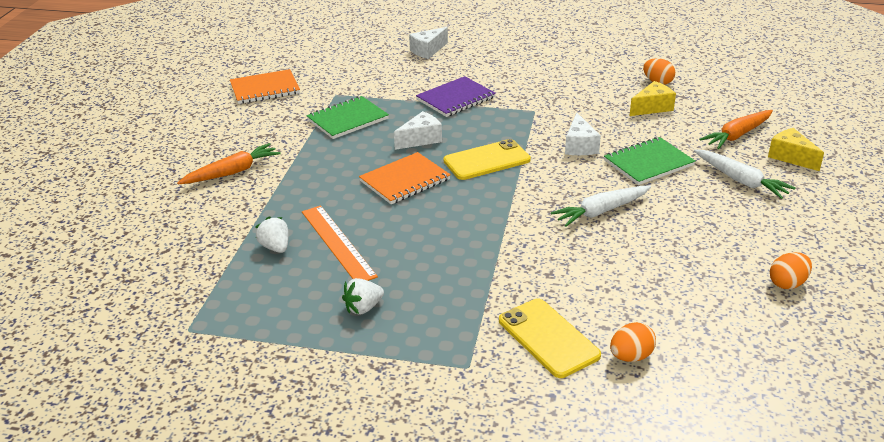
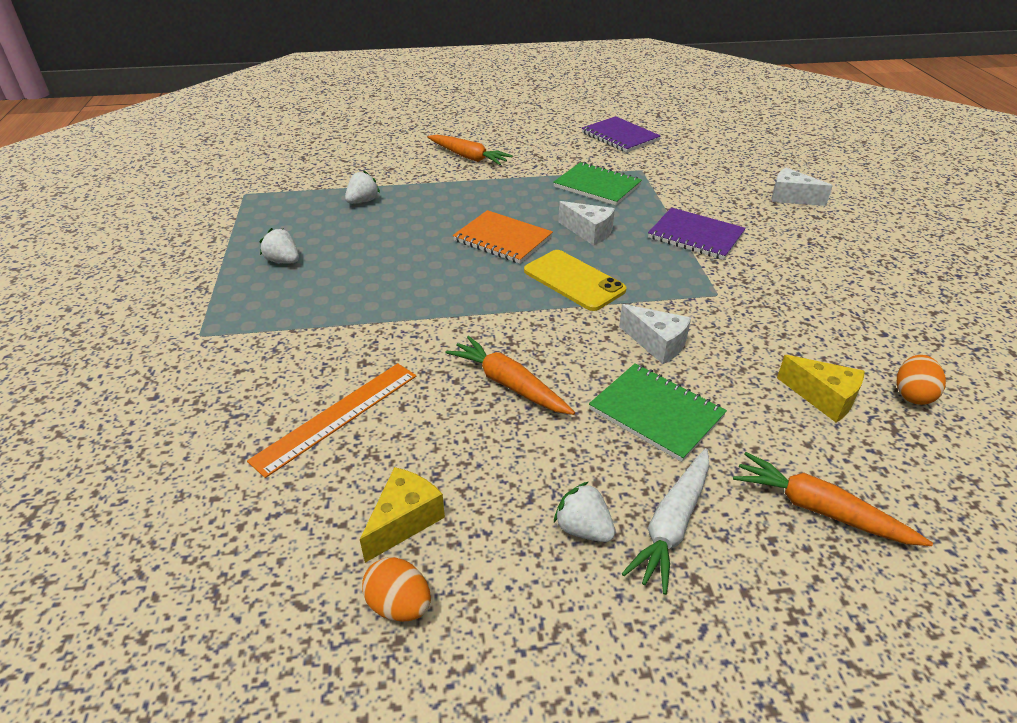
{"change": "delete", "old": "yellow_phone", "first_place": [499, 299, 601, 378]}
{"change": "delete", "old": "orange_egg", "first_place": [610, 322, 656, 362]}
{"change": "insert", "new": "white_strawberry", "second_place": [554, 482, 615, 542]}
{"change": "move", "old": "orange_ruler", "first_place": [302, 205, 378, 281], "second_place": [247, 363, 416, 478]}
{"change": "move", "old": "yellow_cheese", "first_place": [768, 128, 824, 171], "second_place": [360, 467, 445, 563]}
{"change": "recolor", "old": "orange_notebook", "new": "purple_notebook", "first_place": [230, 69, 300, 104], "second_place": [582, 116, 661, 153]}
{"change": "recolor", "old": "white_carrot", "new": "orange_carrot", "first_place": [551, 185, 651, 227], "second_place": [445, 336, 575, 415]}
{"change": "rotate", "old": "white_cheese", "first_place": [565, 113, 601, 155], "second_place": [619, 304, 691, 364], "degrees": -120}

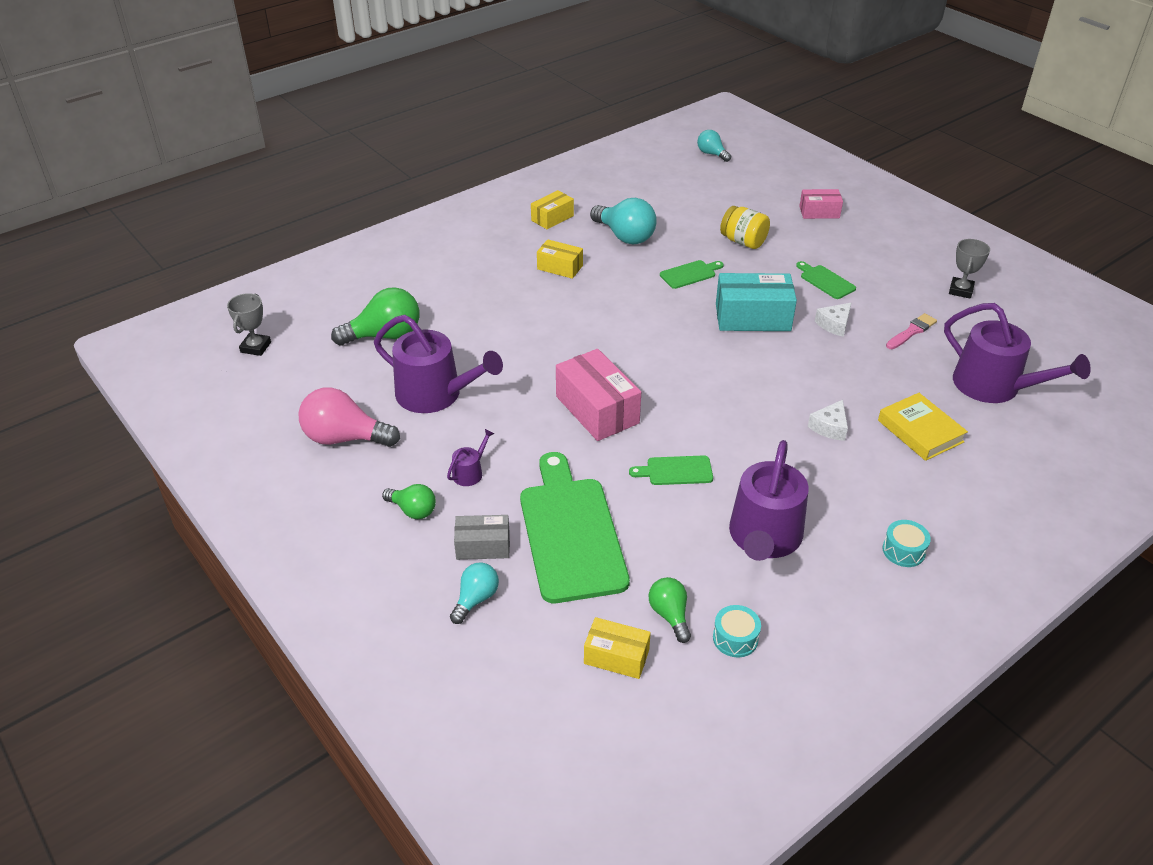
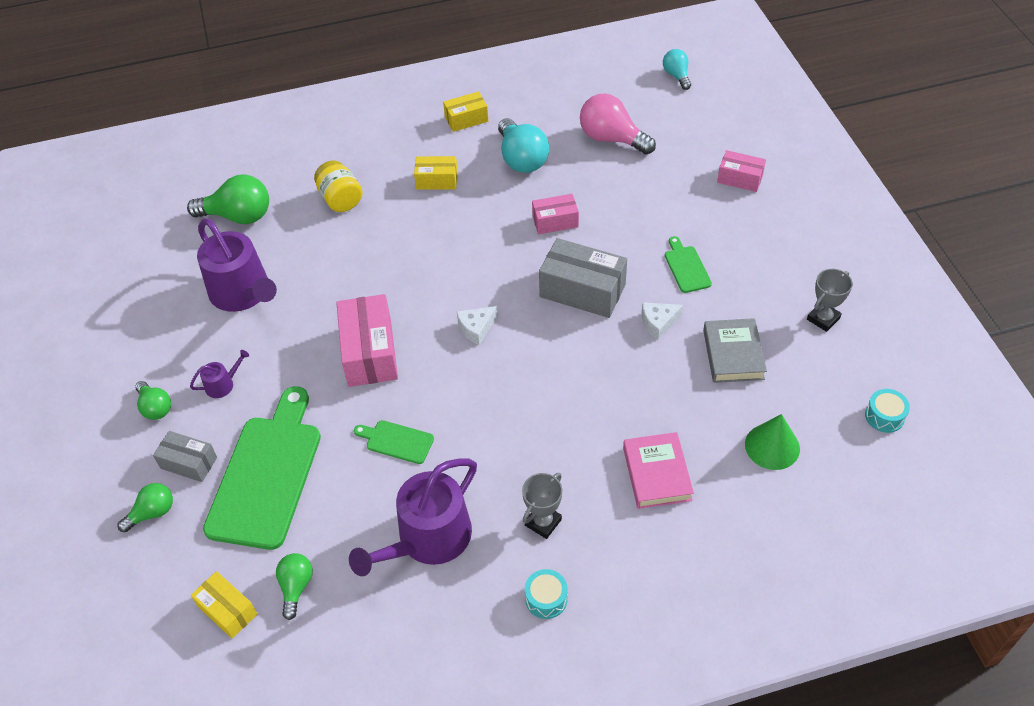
{"change": "move", "old": "grey_trophy", "first_place": [227, 293, 271, 356], "second_place": [522, 473, 562, 539]}
{"change": "move", "old": "pink_light_bulb", "first_place": [298, 388, 400, 447], "second_place": [580, 93, 656, 155]}
{"change": "move", "old": "turquoise_drum", "first_place": [713, 605, 761, 657], "second_place": [865, 389, 910, 433]}
{"change": "move", "old": "yellow_jar", "first_place": [720, 206, 770, 249], "second_place": [314, 161, 363, 212]}
{"change": "move", "old": "white_cheese", "first_place": [808, 400, 848, 441], "second_place": [457, 306, 498, 345]}
{"change": "replace", "old": "green_cutting_board", "new": "pink_box", "first_place": [660, 260, 724, 289], "second_place": [532, 194, 579, 234]}
{"change": "replace", "old": "pink_brush", "new": "grey_book", "first_place": [886, 313, 937, 349], "second_place": [703, 318, 767, 383]}
{"change": "replace", "old": "purple_watering_can", "new": "green_cone", "first_place": [944, 303, 1091, 403], "second_place": [745, 414, 800, 470]}
{"change": "recolor", "old": "turquoise_light_bulb", "new": "green_light_bulb", "first_place": [450, 562, 499, 624], "second_place": [117, 483, 173, 532]}
{"change": "recolor", "old": "turquoise_box", "new": "grey_box", "first_place": [716, 273, 797, 331], "second_place": [539, 238, 627, 318]}
{"change": "recolor", "old": "yellow_book", "new": "pink_book", "first_place": [878, 393, 968, 461], "second_place": [623, 432, 694, 509]}
{"change": "rotate", "old": "yellow_box", "first_place": [537, 239, 583, 279], "second_place": [414, 156, 458, 190], "degrees": -45}

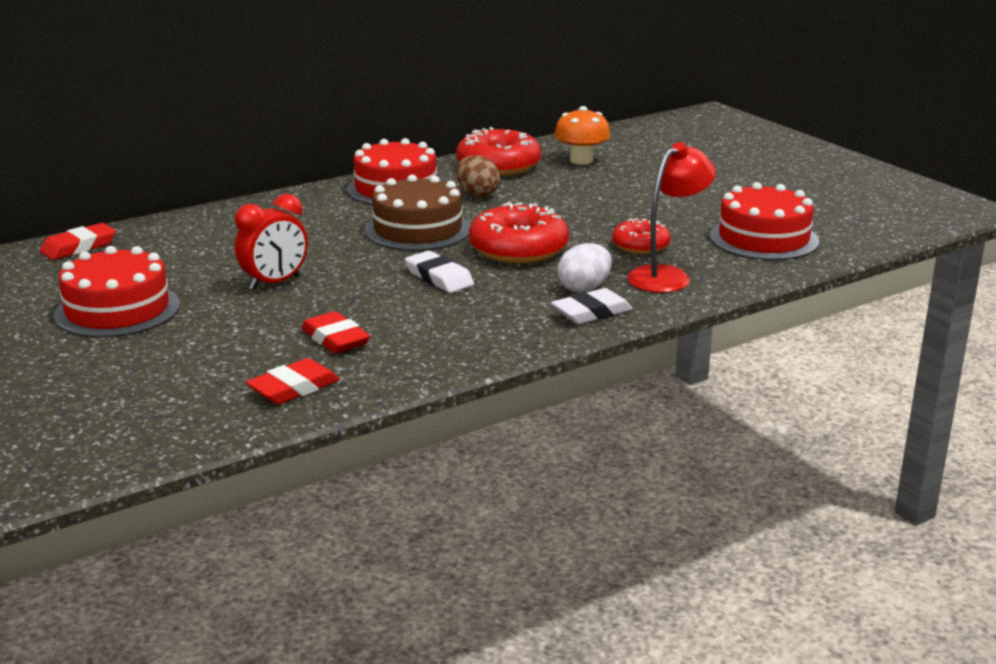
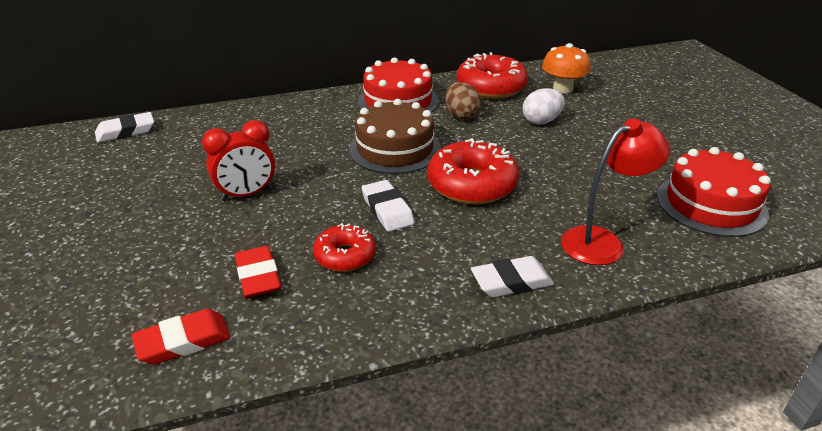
{"change": "delete", "old": "red_cake", "first_place": [54, 246, 180, 338]}
{"change": "move", "old": "white_egg", "first_place": [558, 243, 612, 293], "second_place": [522, 88, 565, 125]}
{"change": "move", "old": "red_donut", "first_place": [612, 218, 671, 254], "second_place": [313, 223, 376, 272]}
{"change": "recolor", "old": "red_eraser", "new": "white_eraser", "first_place": [40, 223, 116, 260], "second_place": [95, 112, 154, 143]}

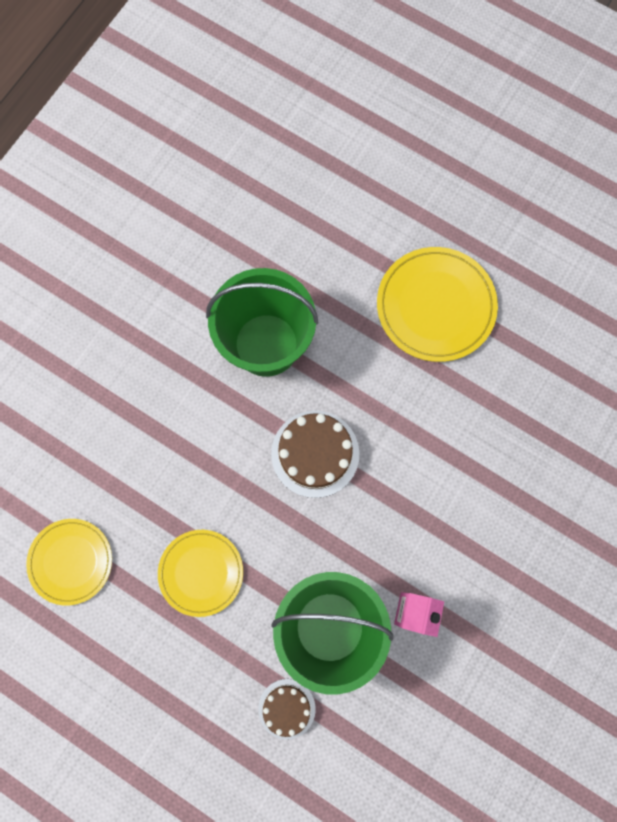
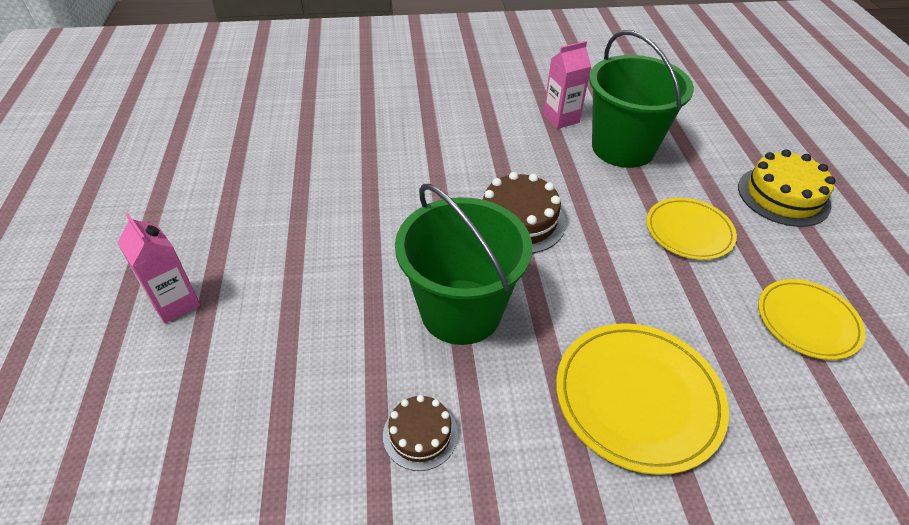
{"change": "insert", "new": "pink_carton", "second_place": [117, 213, 200, 324]}
{"change": "insert", "new": "yellow_cake", "second_place": [738, 149, 835, 227]}
{"change": "move", "old": "brown_cake", "first_place": [258, 679, 316, 740], "second_place": [383, 395, 458, 471]}
{"change": "move", "old": "yellow_plate", "first_place": [377, 247, 498, 362], "second_place": [556, 323, 729, 475]}

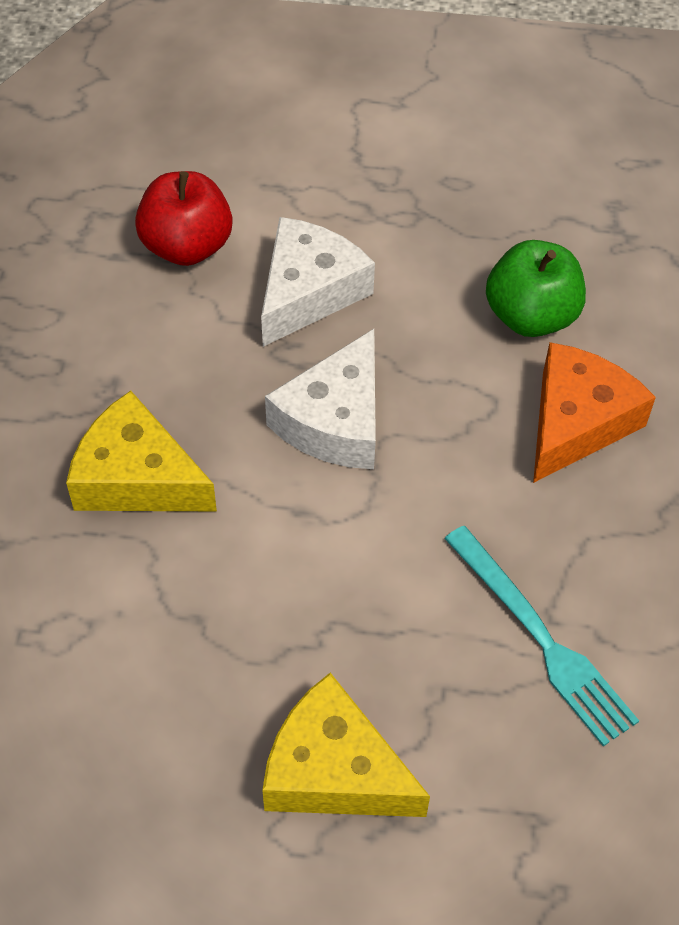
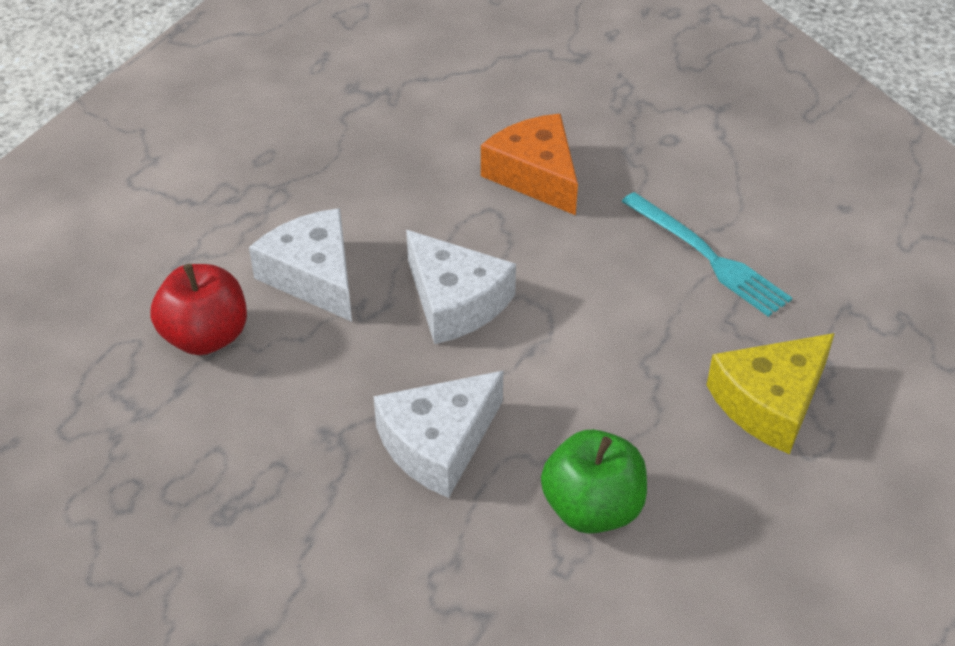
{"change": "move", "old": "green_apple", "first_place": [486, 240, 586, 337], "second_place": [541, 430, 647, 534]}
{"change": "recolor", "old": "yellow_cheese", "new": "white_cheese", "first_place": [66, 391, 217, 511], "second_place": [374, 371, 503, 498]}
{"change": "rotate", "old": "turquoise_fork", "first_place": [444, 526, 639, 746], "second_place": [621, 192, 792, 317], "degrees": 60}

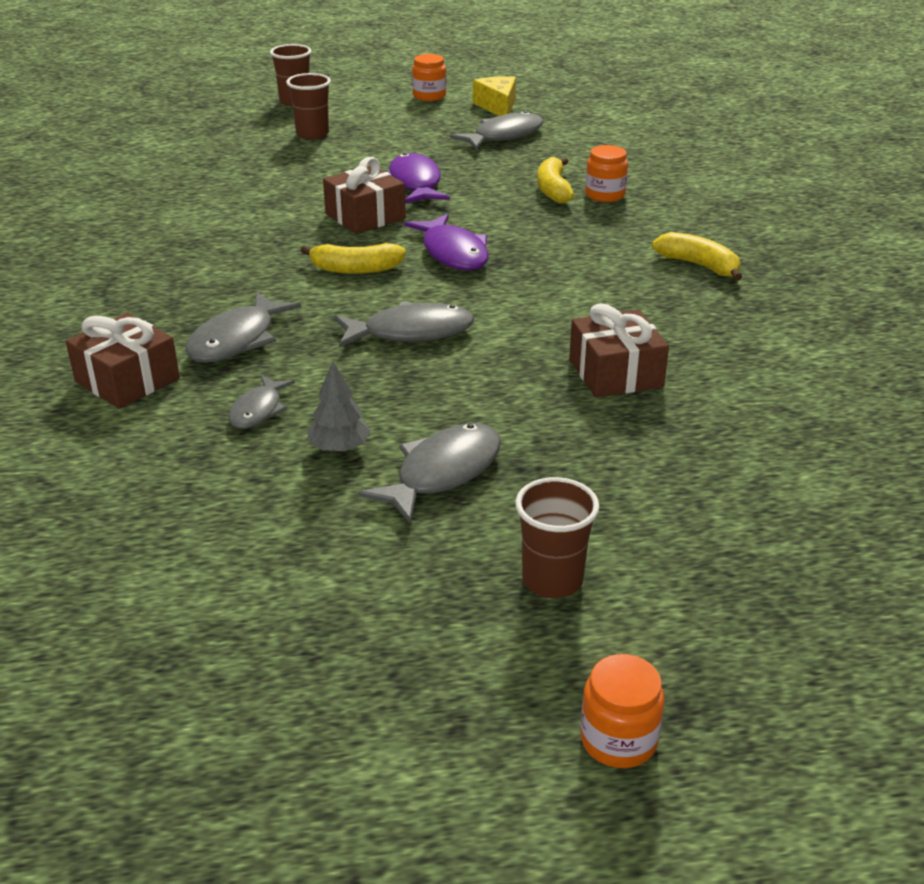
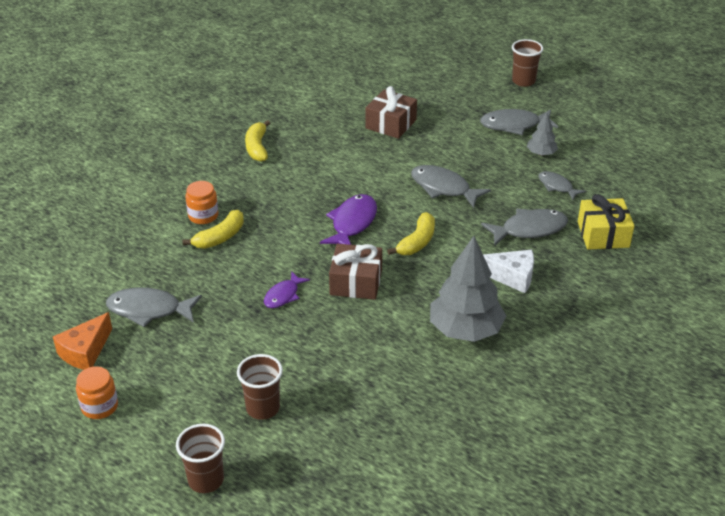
{"change": "delete", "old": "orange_jar", "first_place": [580, 654, 665, 768]}
{"change": "insert", "new": "grey_tree", "second_place": [430, 236, 506, 342]}
{"change": "insert", "new": "white_cheese", "second_place": [483, 250, 534, 293]}
{"change": "recolor", "old": "brown_gift", "new": "yellow_gift", "first_place": [66, 313, 180, 409], "second_place": [578, 194, 634, 250]}
{"change": "recolor", "old": "yellow_cheese", "new": "orange_cheese", "first_place": [473, 76, 516, 116], "second_place": [53, 312, 112, 370]}
{"change": "rotate", "old": "grey_fish", "first_place": [228, 375, 295, 429], "second_place": [539, 171, 586, 200], "degrees": -105}
{"change": "rotate", "old": "yellow_banana", "first_place": [300, 243, 406, 274], "second_place": [387, 212, 435, 255], "degrees": 75}
{"change": "resize", "old": "purple_fish", "first_place": [388, 153, 450, 204], "second_place": [264, 271, 310, 308], "factor": 0.61}

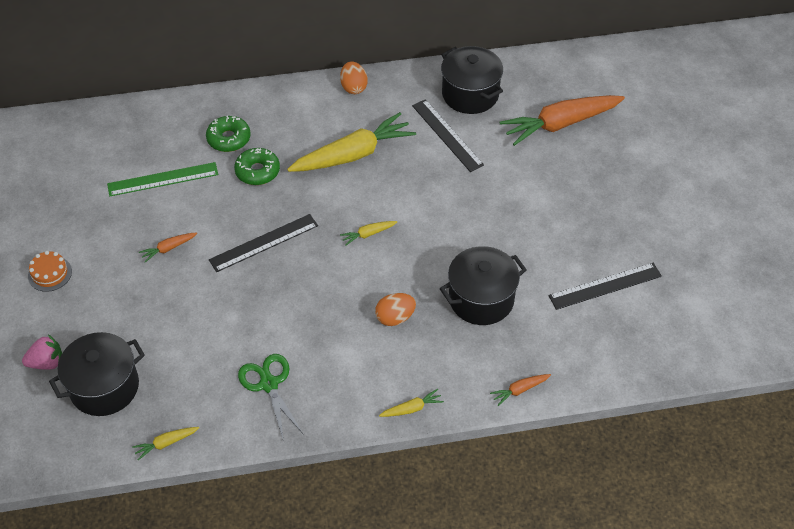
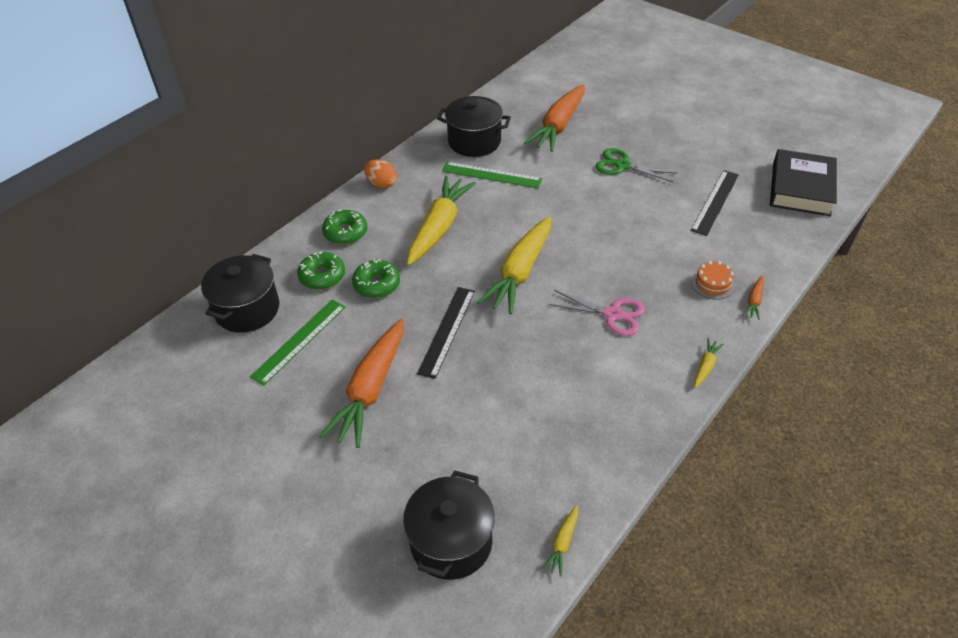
{"change": "delete", "old": "pink_strawberry", "first_place": [22, 334, 62, 370]}
{"change": "insert", "new": "green_donut", "second_place": [322, 209, 367, 244]}
{"change": "insert", "new": "black_book", "second_place": [770, 149, 837, 216]}
{"change": "move", "old": "orange_cake", "first_place": [28, 251, 72, 292], "second_place": [691, 261, 735, 300]}
{"change": "move", "old": "green_scissors", "first_place": [238, 354, 303, 442], "second_place": [596, 148, 678, 182]}
{"change": "move", "old": "black_pot", "first_place": [440, 246, 527, 325], "second_place": [201, 254, 279, 333]}
{"change": "replace", "old": "orange_egg", "new": "pink_scissors", "first_place": [375, 293, 416, 326], "second_place": [548, 290, 645, 336]}
{"change": "recolor", "old": "black_ruler", "new": "green_ruler", "first_place": [412, 99, 484, 172], "second_place": [442, 162, 542, 188]}
{"change": "resize", "old": "orange_carrot", "first_place": [139, 232, 197, 263], "second_place": [319, 319, 404, 448], "factor": 2.38}
{"change": "resize", "old": "yellow_carrot", "first_place": [340, 221, 398, 246], "second_place": [477, 217, 551, 314], "factor": 2.38}

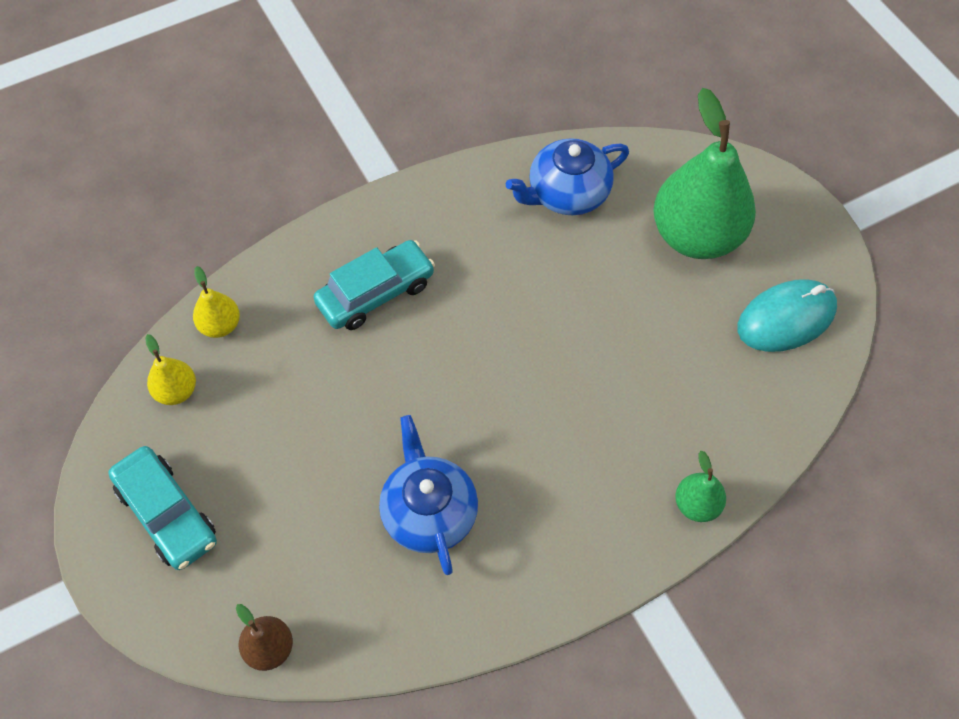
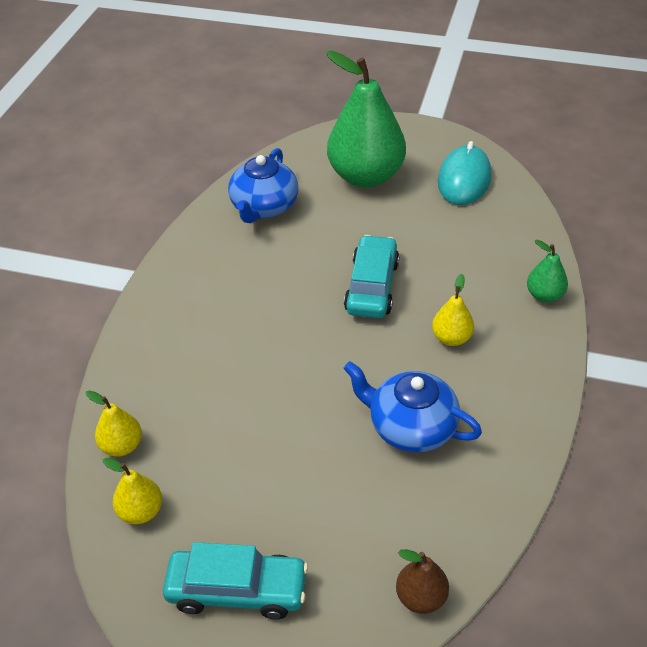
{"change": "insert", "new": "yellow_pear", "second_place": [432, 274, 474, 346]}
{"change": "move", "old": "turquoise_car", "first_place": [313, 240, 435, 330], "second_place": [344, 235, 399, 318]}

